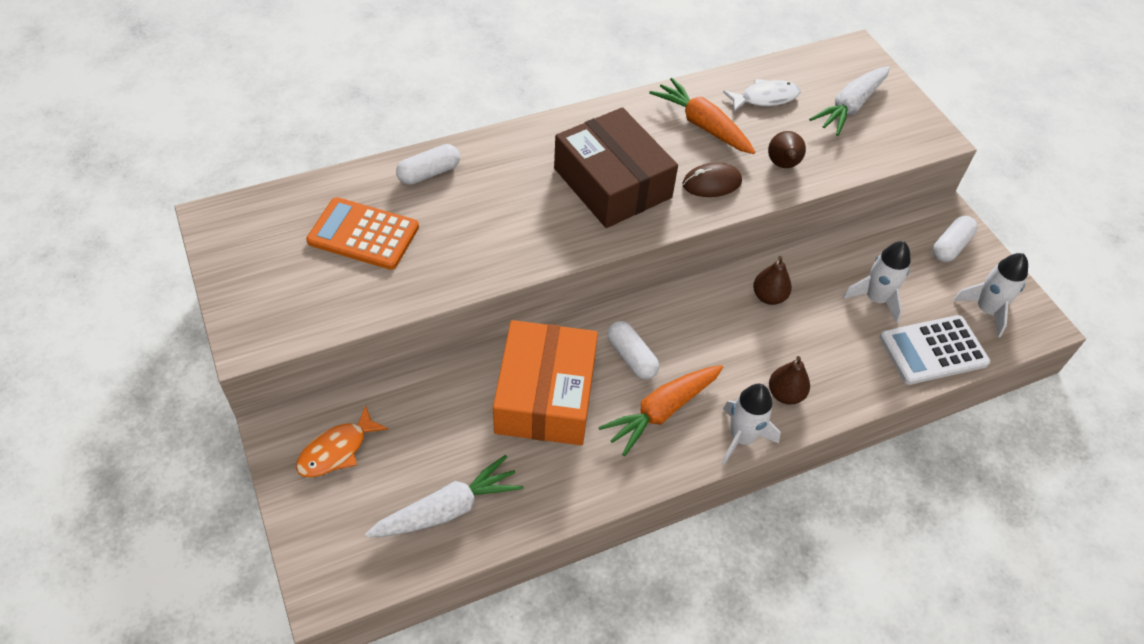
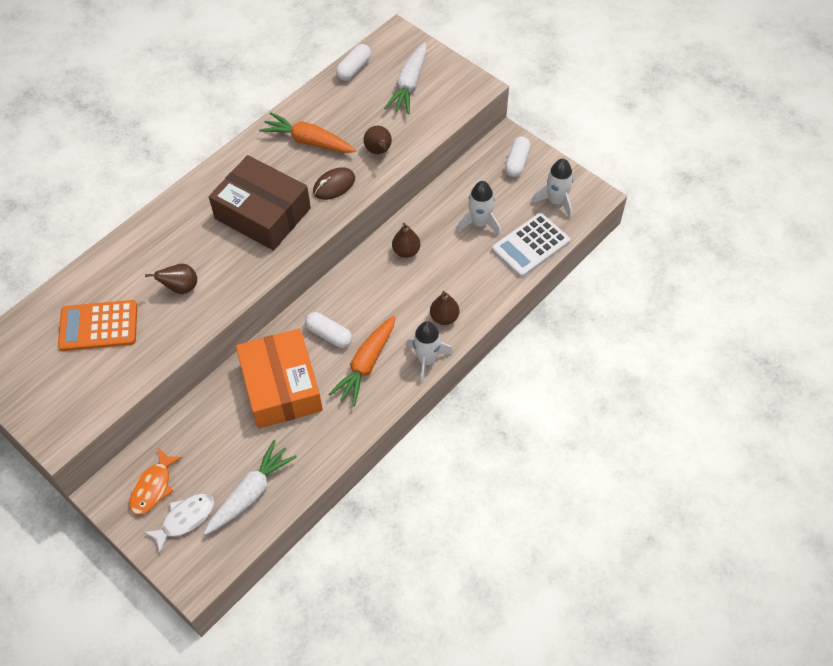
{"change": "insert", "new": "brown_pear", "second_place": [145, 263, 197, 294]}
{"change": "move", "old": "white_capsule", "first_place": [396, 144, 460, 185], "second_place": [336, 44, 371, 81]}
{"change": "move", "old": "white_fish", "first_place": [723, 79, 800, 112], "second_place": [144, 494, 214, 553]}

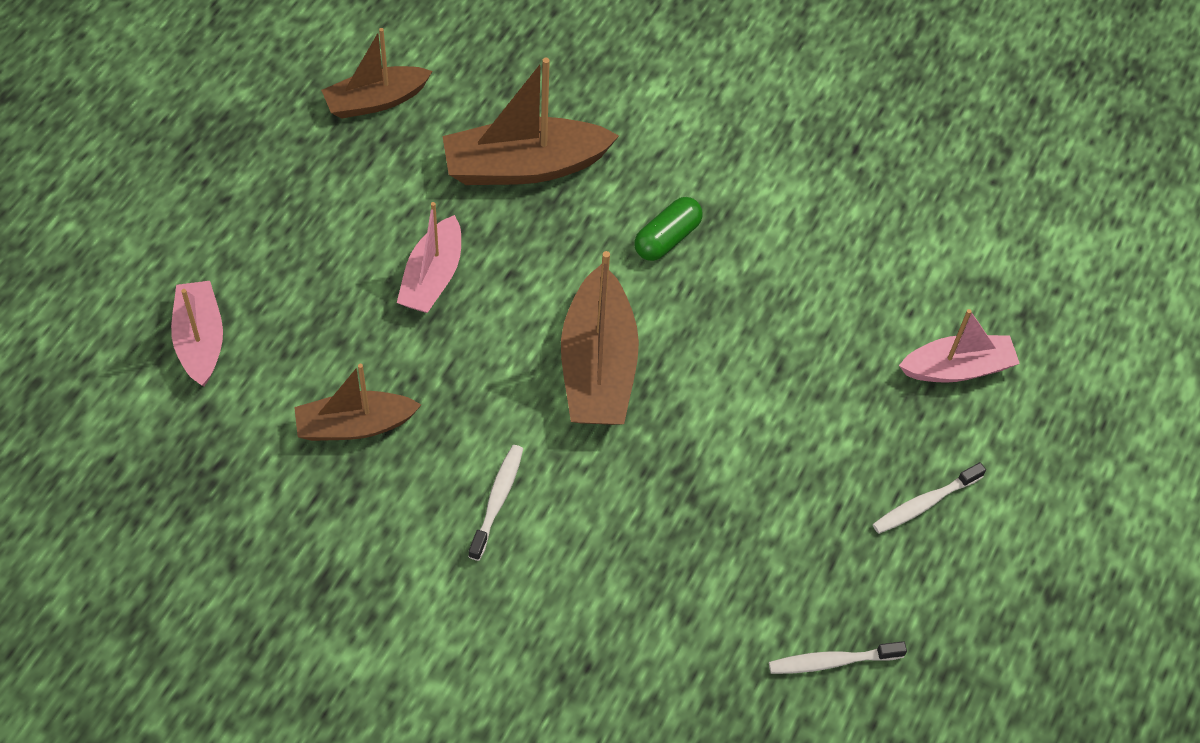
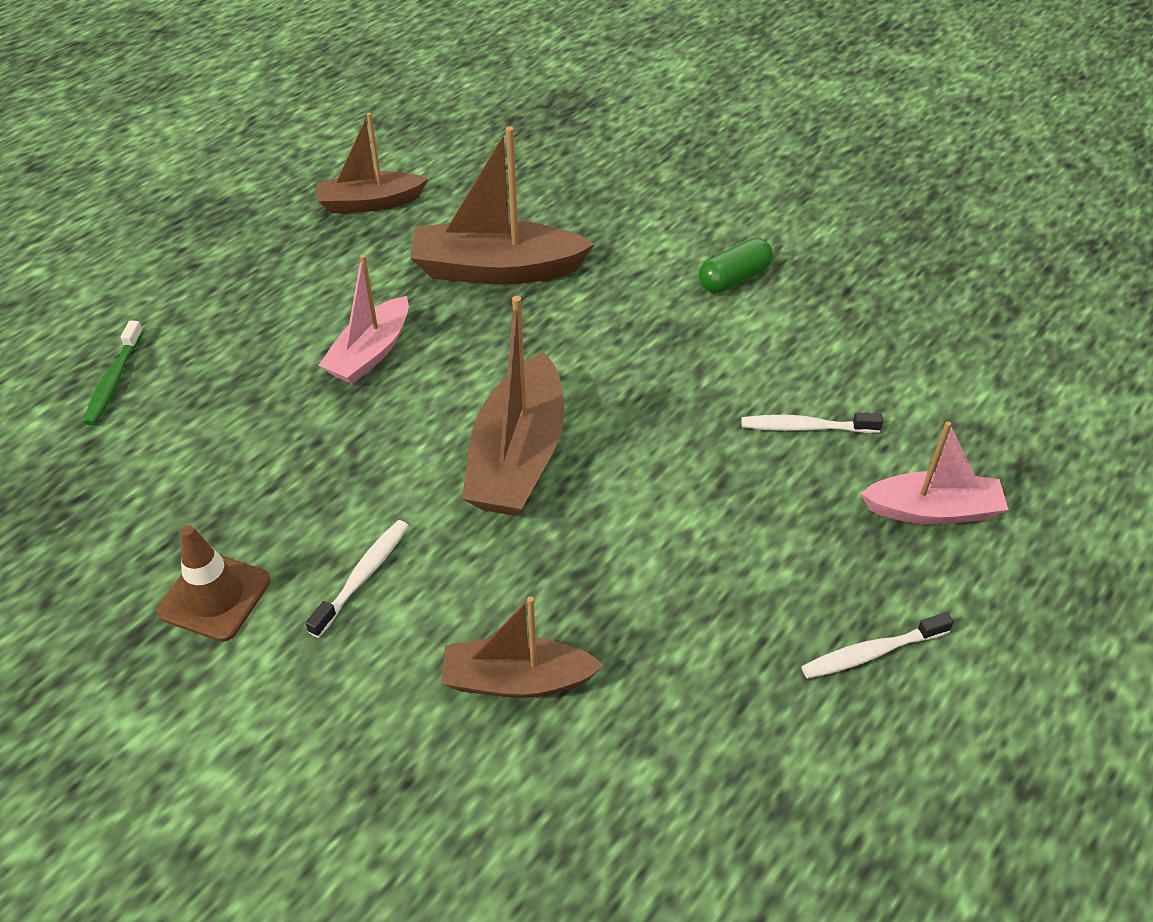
{"change": "insert", "new": "brown_traffic_cone", "second_place": [157, 525, 271, 642]}
{"change": "move", "old": "brown_boat", "first_place": [294, 364, 421, 441], "second_place": [441, 596, 604, 698]}
{"change": "move", "old": "green_capsule", "first_place": [634, 197, 703, 261], "second_place": [699, 238, 773, 293]}
{"change": "move", "old": "white_toothbrush", "first_place": [769, 641, 907, 674], "second_place": [741, 413, 883, 433]}
{"change": "replace", "old": "pink_boat", "new": "green_toothbrush", "first_place": [171, 281, 223, 387], "second_place": [83, 320, 143, 426]}

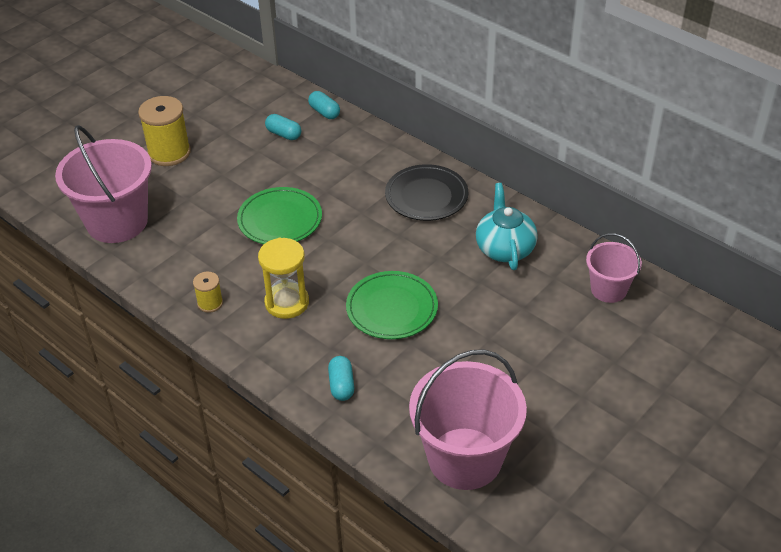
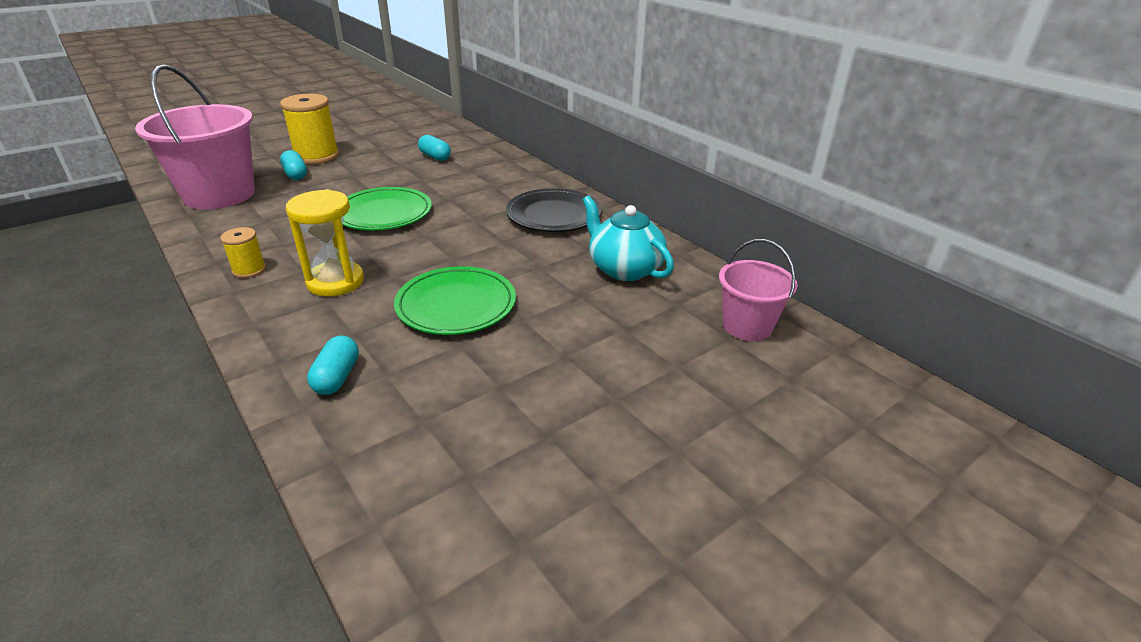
{"change": "delete", "old": "pink_bucket", "first_place": [409, 349, 527, 490]}
{"change": "move", "old": "turquoise_capsule", "first_place": [308, 91, 340, 119], "second_place": [280, 150, 307, 180]}
{"change": "rotate", "old": "turquoise_teapot", "first_place": [476, 183, 538, 270], "second_place": [583, 195, 674, 281], "degrees": -45}

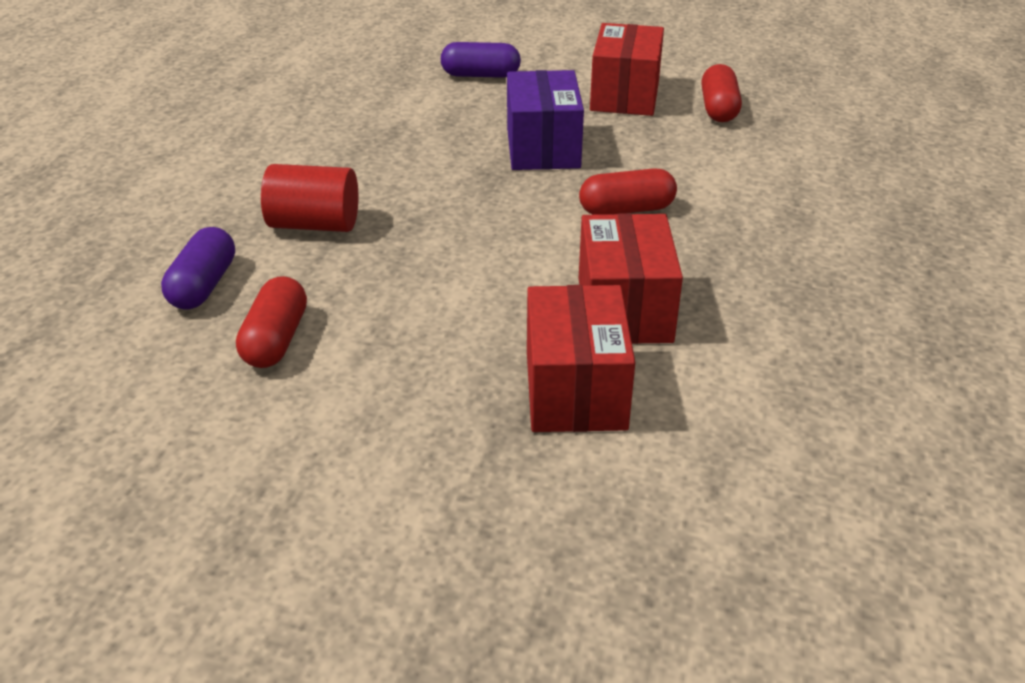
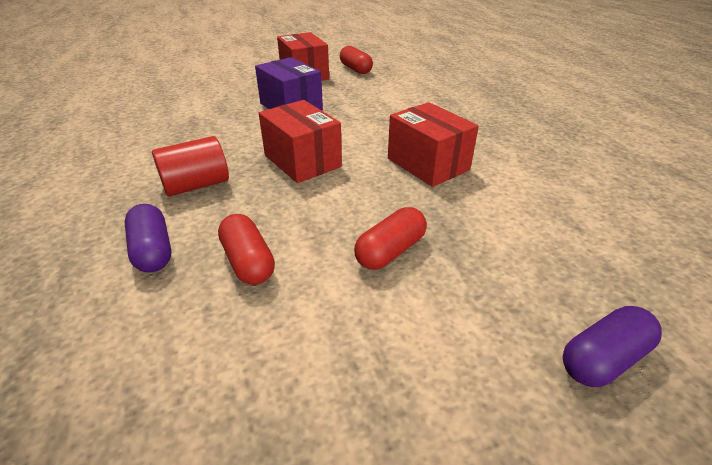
{"change": "move", "old": "purple_capsule", "first_place": [441, 42, 521, 78], "second_place": [562, 306, 662, 387]}
{"change": "move", "old": "red_box", "first_place": [527, 285, 635, 432], "second_place": [259, 100, 342, 183]}
{"change": "move", "old": "red_capsule", "first_place": [579, 168, 677, 215], "second_place": [354, 207, 427, 270]}

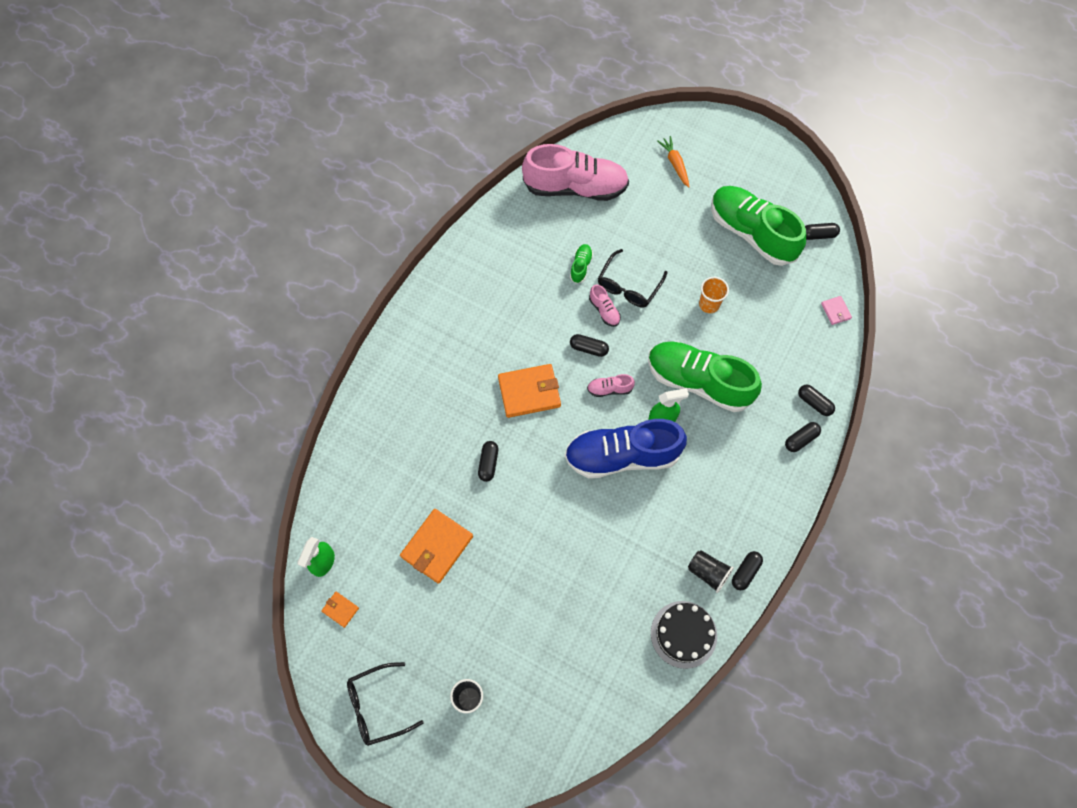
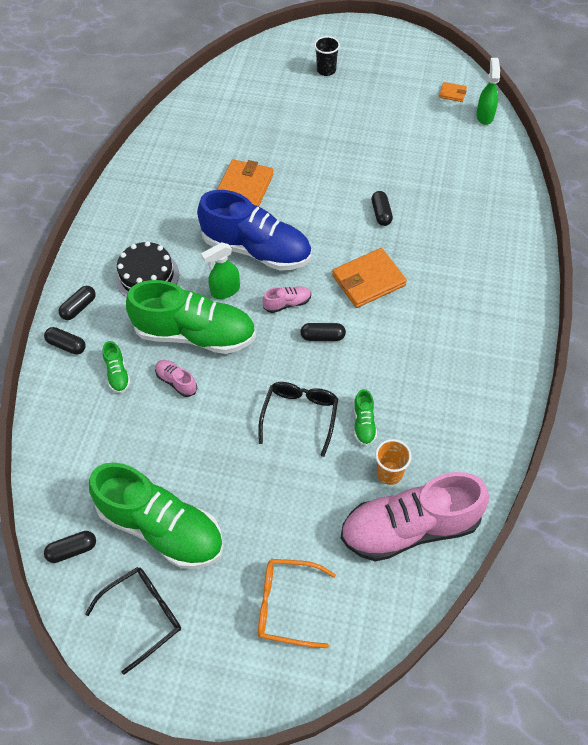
{"change": "delete", "old": "black_cup", "first_place": [688, 550, 734, 593]}
{"change": "delete", "old": "black_capsule", "first_place": [732, 551, 763, 590]}
{"change": "delete", "old": "pink_wallet", "first_place": [821, 296, 852, 325]}
{"change": "insert", "new": "green_shoe", "second_place": [102, 341, 131, 393]}
{"change": "move", "old": "black_glasses", "first_place": [347, 662, 424, 746], "second_place": [85, 567, 181, 675]}
{"change": "move", "old": "orange_wallet", "first_place": [400, 509, 473, 584], "second_place": [217, 159, 274, 207]}
{"change": "move", "old": "pink_shoe", "first_place": [589, 285, 621, 327], "second_place": [155, 360, 197, 397]}
{"change": "move", "old": "black_cake", "first_place": [651, 601, 717, 669], "second_place": [115, 241, 179, 297]}
{"change": "move", "old": "orange_cup", "first_place": [699, 277, 729, 313], "second_place": [375, 439, 412, 485]}
{"change": "replace", "old": "orange_carrot", "new": "orange_glasses", "first_place": [657, 136, 690, 187], "second_place": [258, 559, 336, 648]}
{"change": "rotate", "old": "blue_shoe", "first_place": [565, 419, 687, 478], "second_place": [197, 190, 311, 271], "degrees": 45}

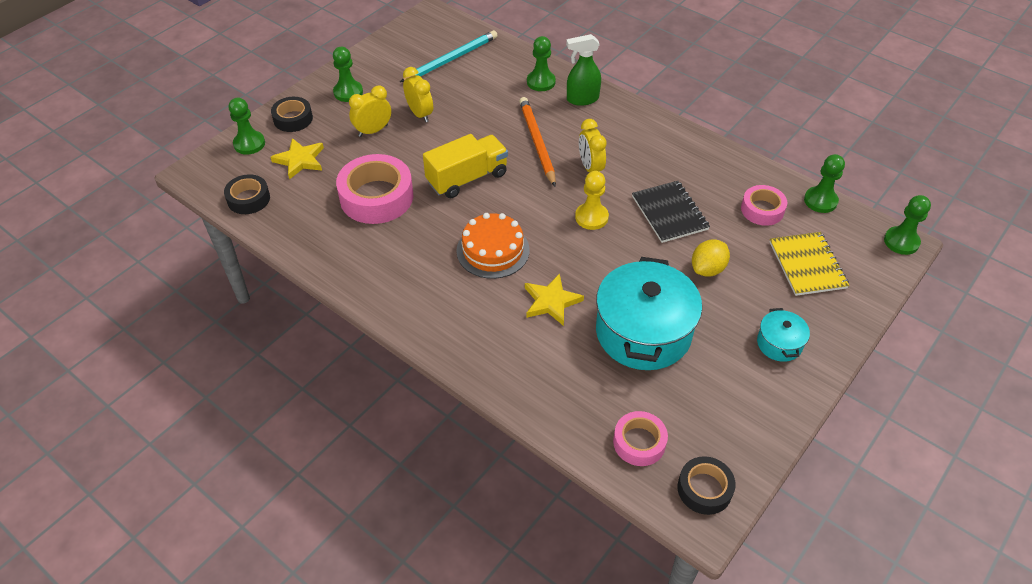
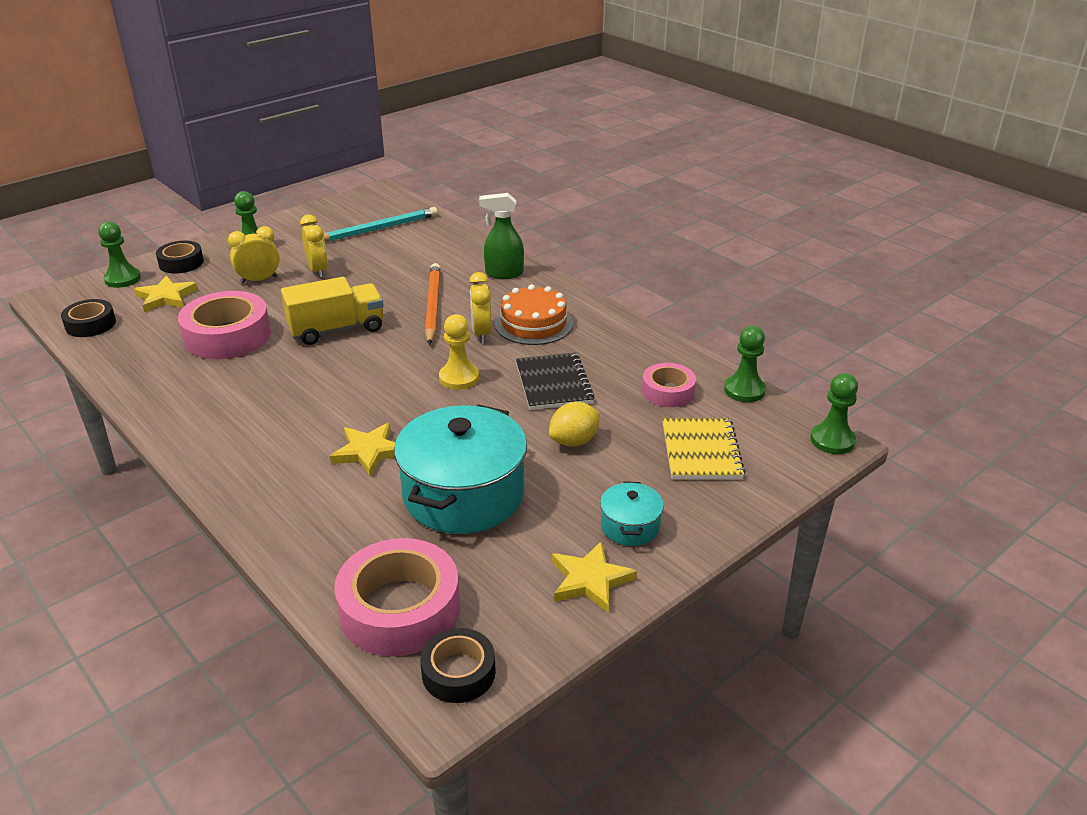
{"change": "delete", "old": "green_pawn", "first_place": [527, 36, 556, 91]}
{"change": "insert", "new": "yellow_star", "second_place": [552, 541, 637, 612]}
{"change": "move", "old": "orange_cake", "first_place": [456, 213, 530, 279], "second_place": [495, 284, 573, 345]}
{"change": "resize", "old": "pink_tape", "first_place": [613, 411, 668, 466], "second_place": [334, 538, 460, 656], "factor": 1.75}

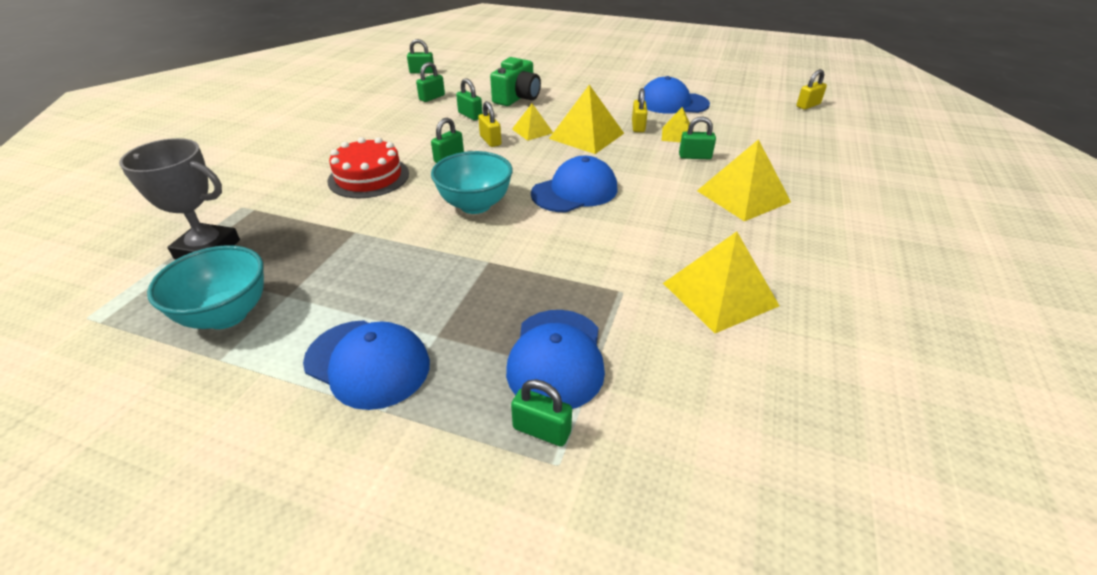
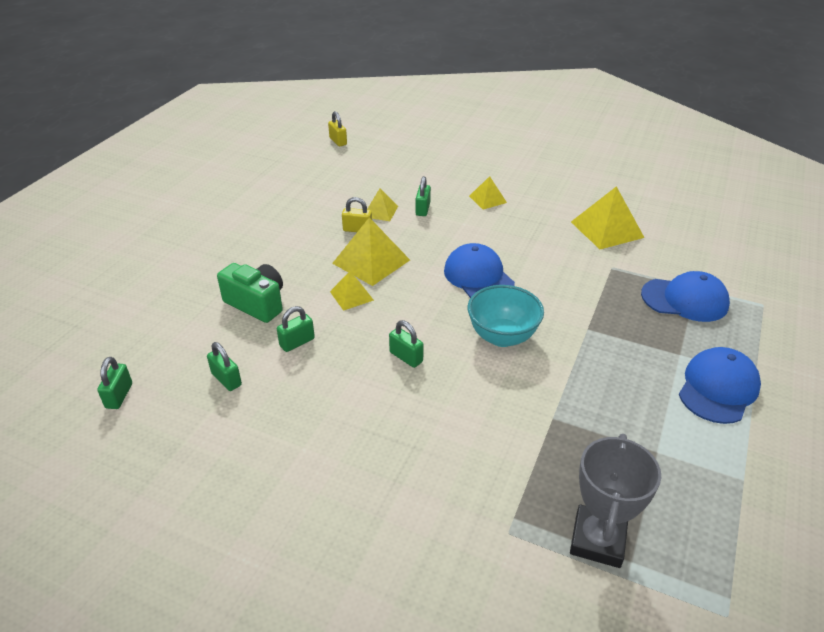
{"change": "delete", "old": "turquoise_bowl", "first_place": [147, 245, 264, 329]}
{"change": "delete", "old": "red_cake", "first_place": [327, 137, 409, 198]}
{"change": "delete", "old": "yellow_padlock", "first_place": [478, 101, 501, 147]}
{"change": "delete", "old": "green_padlock", "first_place": [511, 379, 572, 447]}
{"change": "delete", "old": "blue_cap", "first_place": [643, 76, 710, 114]}
{"change": "resize", "old": "yellow_pyramid", "first_place": [697, 139, 791, 221], "second_place": [469, 176, 507, 210], "factor": 0.57}

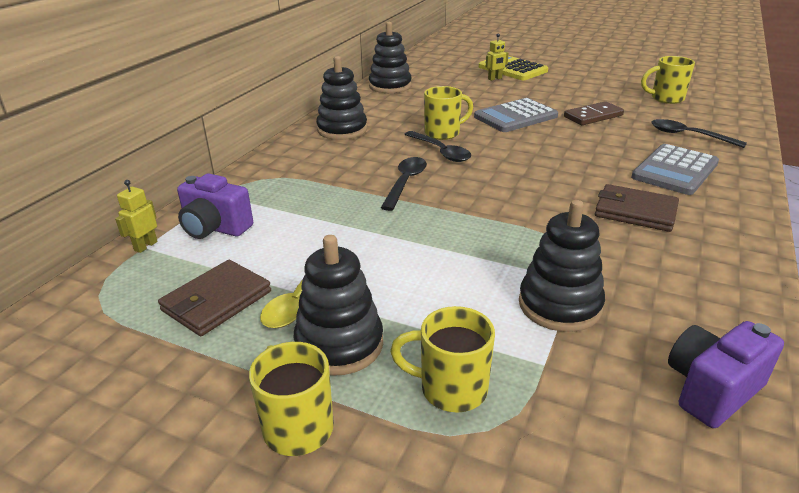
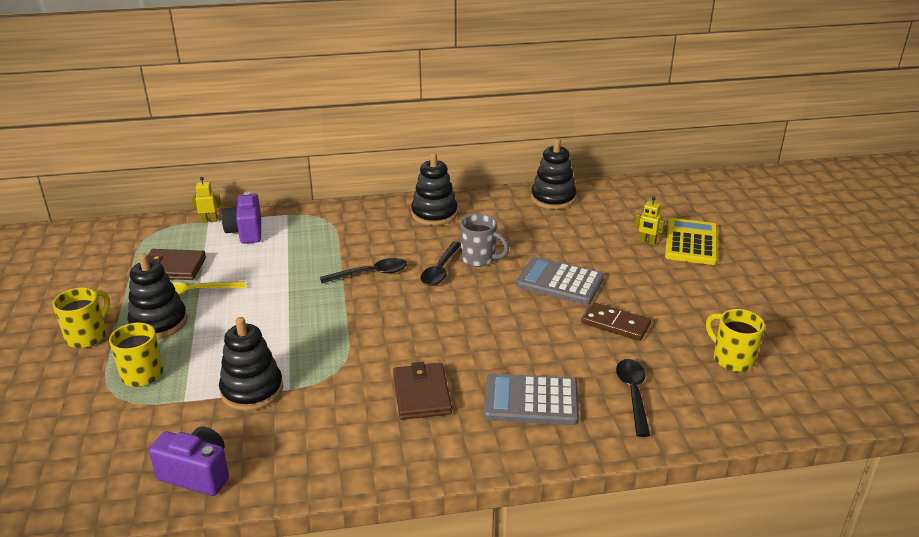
{"change": "recolor", "old": "yellow_mug", "new": "grey_mug", "first_place": [424, 86, 473, 140], "second_place": [460, 214, 509, 267]}

